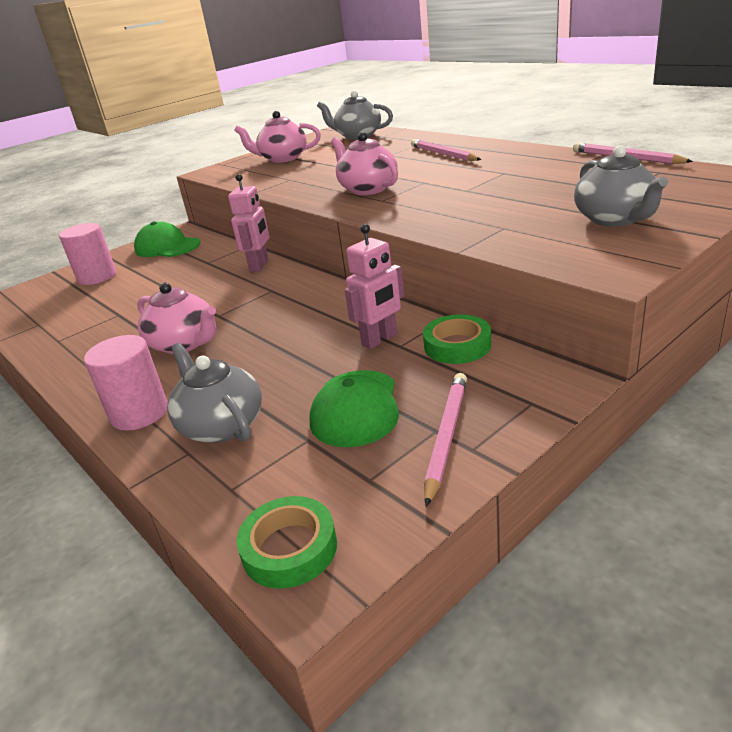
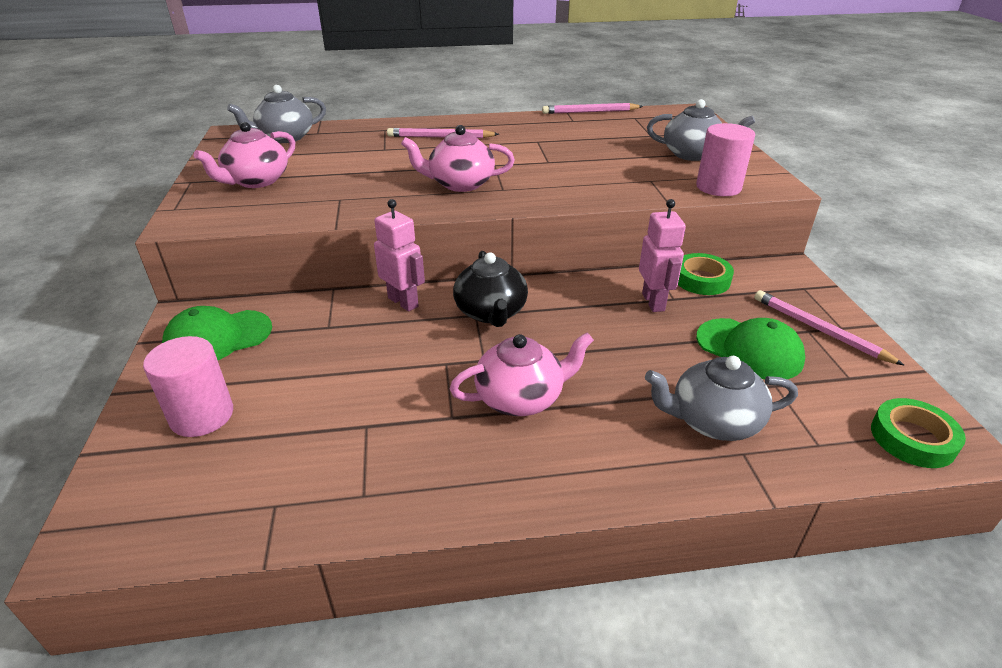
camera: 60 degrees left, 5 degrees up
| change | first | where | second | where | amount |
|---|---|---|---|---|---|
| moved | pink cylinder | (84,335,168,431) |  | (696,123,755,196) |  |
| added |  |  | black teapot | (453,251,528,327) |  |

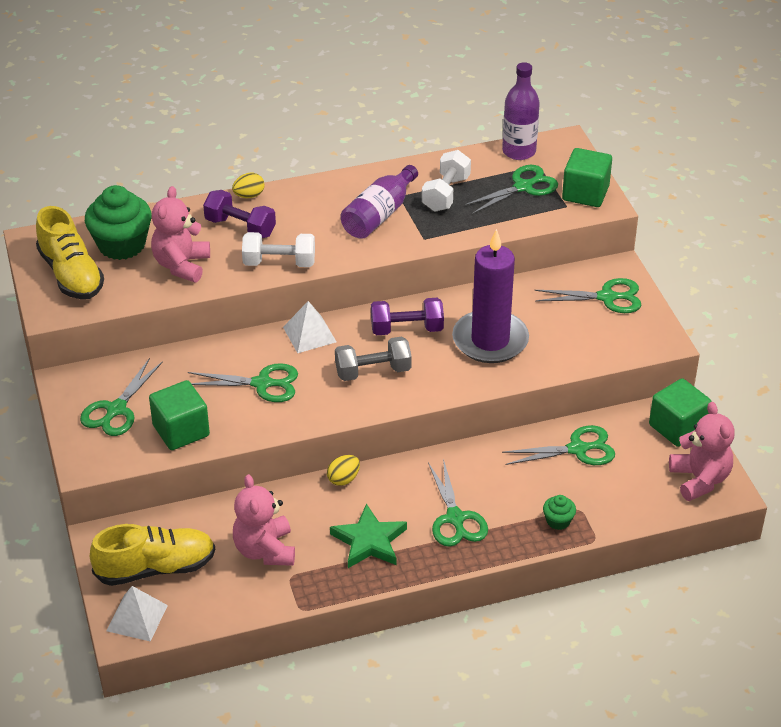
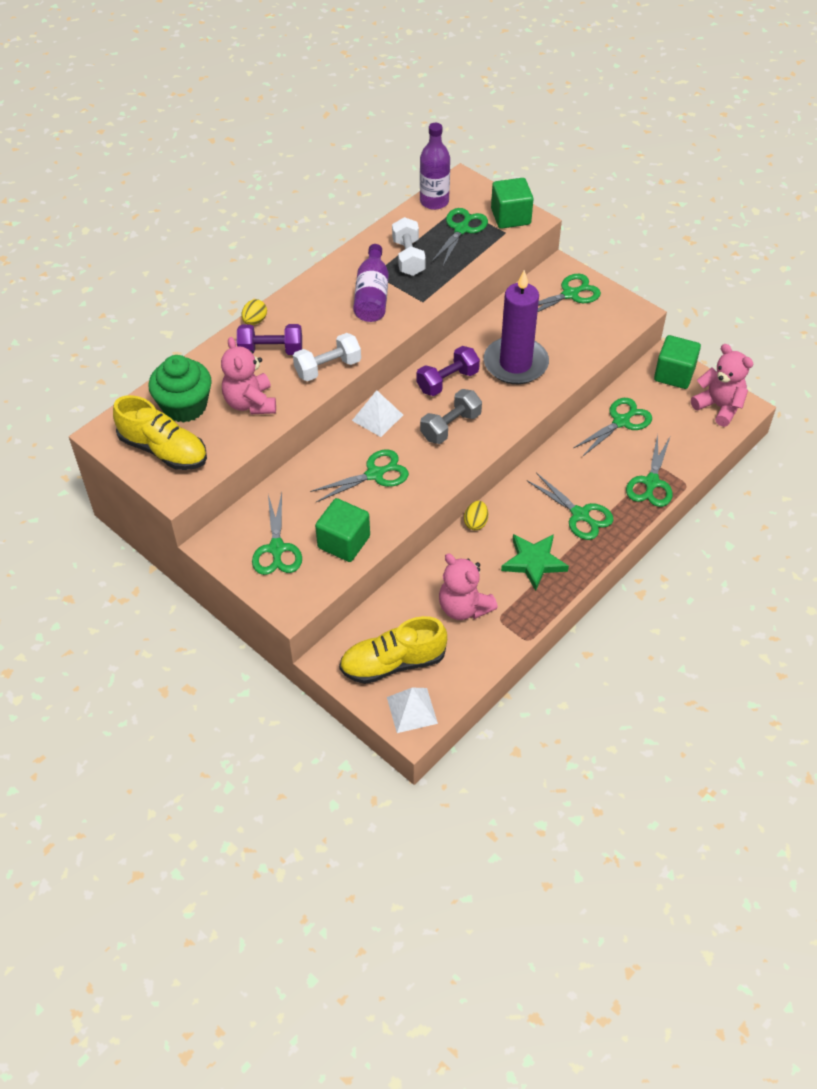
camera: 30 degrees left, 10 degrees up
| change | first | where | second | where | amount |
|---|---|---|---|---|---|
| turned | yellow shoe | (90,524,215,586) |  | (339,616,447,684) | 150 degrees counterclockwise |
| replaced | green cupcake | (543,495,576,530) | green scissors | (626,434,673,507) |  |

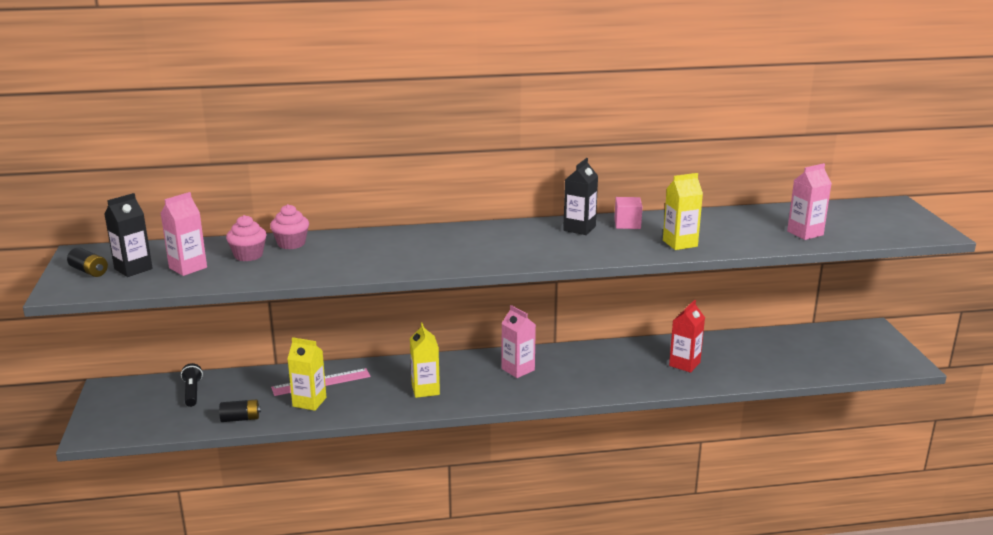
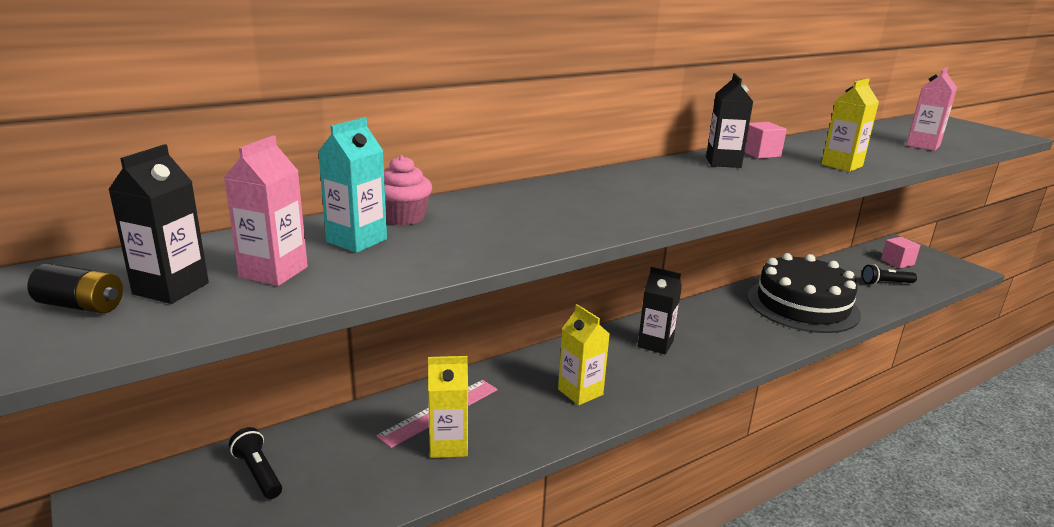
camera: 25 degrees left, 0 degrees up
| change | first | where | second | where | amount |
|---|---|---|---|---|---|
| removed | black battery | (219,399,261,422) |  |  |  |
| replaced | pink cupcake | (226,215,266,261) | turquoise carton | (318,117,387,253) |  |
| recoloured | pink carton | (501,305,536,378) | black carton | (638,267,682,354) |  |
| replaced | red carton | (669,300,705,373) | black cake | (747,253,861,333) |  |
| added |  |  | black flashlight | (862,264,917,285) |  |
| added |  |  | pink cube | (881,237,920,269) |  |

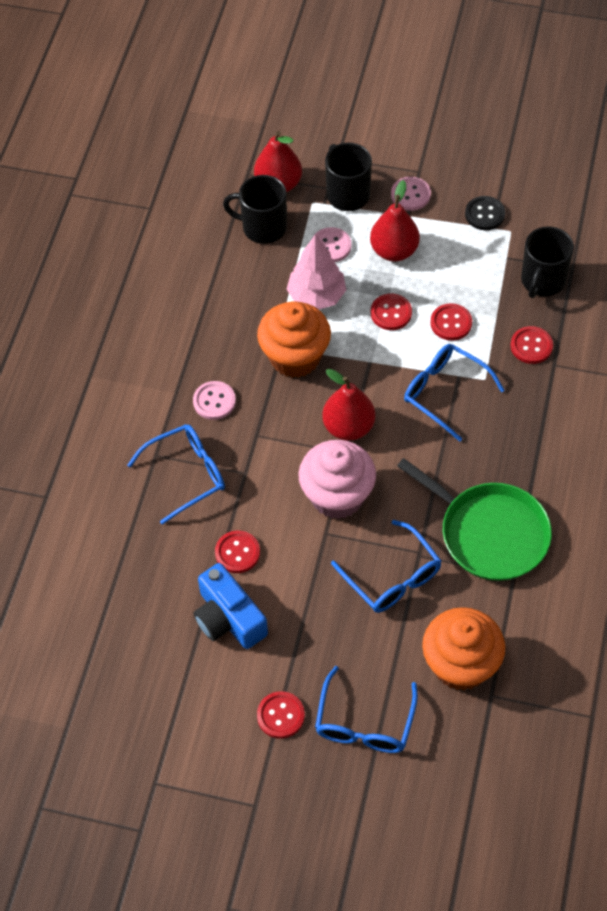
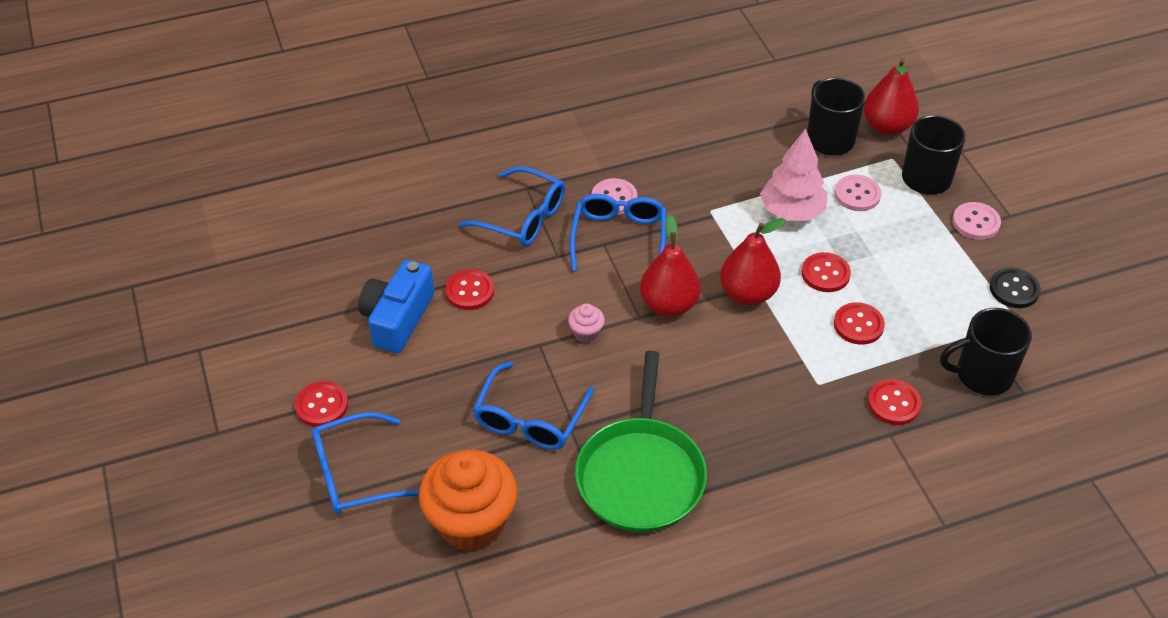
camera: 55 degrees right, 10 degrees down
| change | first | where | second | where | amount |
|---|---|---|---|---|---|
| removed | orange cupcake | (257,301,331,378) |  |  |  |
| resized | pink cupcake | (298,440,376,519) |  | (568,303,605,343) | x0.42 |
| moved | red pear | (370,180,420,261) |  | (720,218,786,305) |  |
| moved | blue glasses | (404,344,505,442) |  | (570,194,666,271) |  |

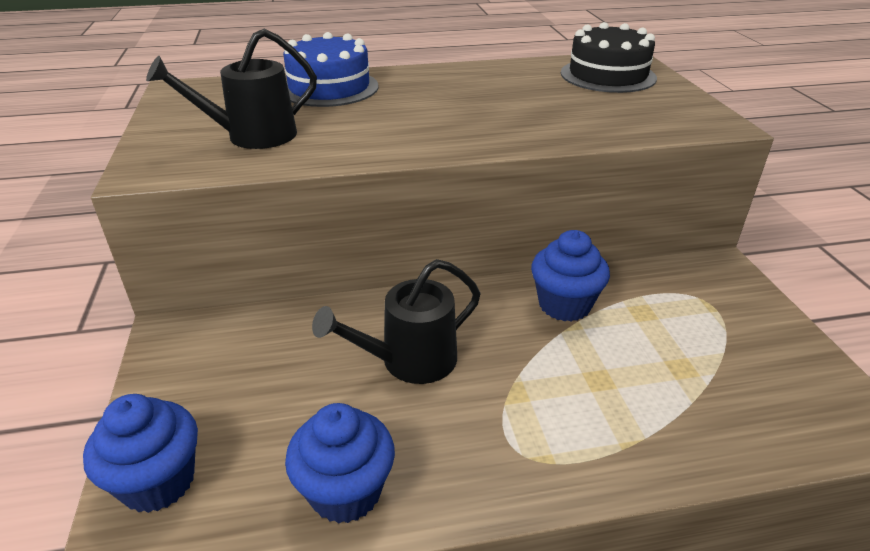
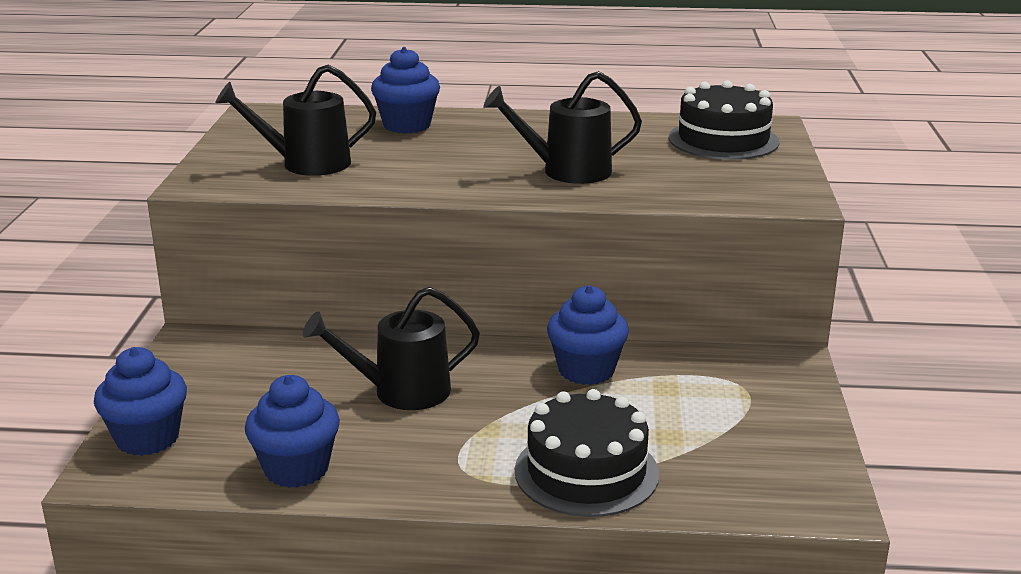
camera: 15 degrees right, 10 degrees down
| change | first | where | second | where | amount |
|---|---|---|---|---|---|
| replaced | blue cake | (283,32,378,107) | blue cupcake | (371,47,440,134) |  |
| added |  |  | black watering can | (484,71,642,184) |  |
| added |  |  | black cake | (515,389,659,517) |  |

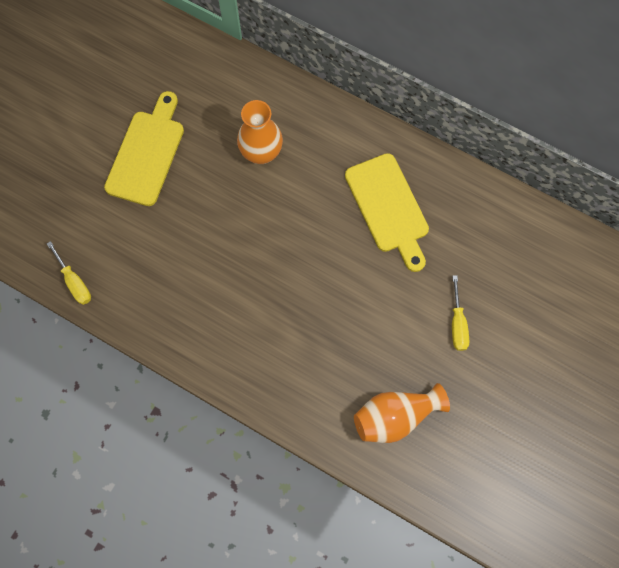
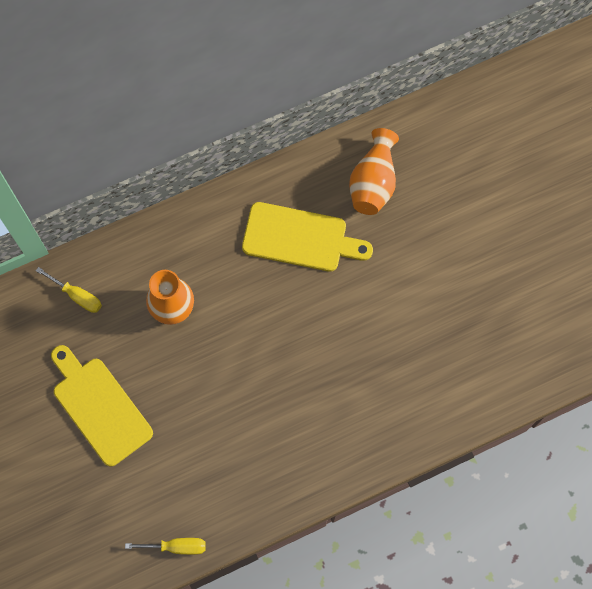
camera: 55 degrees left, 0 degrees up
| change | first | where | second | where | amount |
|---|---|---|---|---|---|
| moved | orange vase | (354,383,450,443) |  | (349,128,399,215) |  |
| moved | yellow screwdriver | (452,275,469,351) |  | (36,267,102,313) |  |

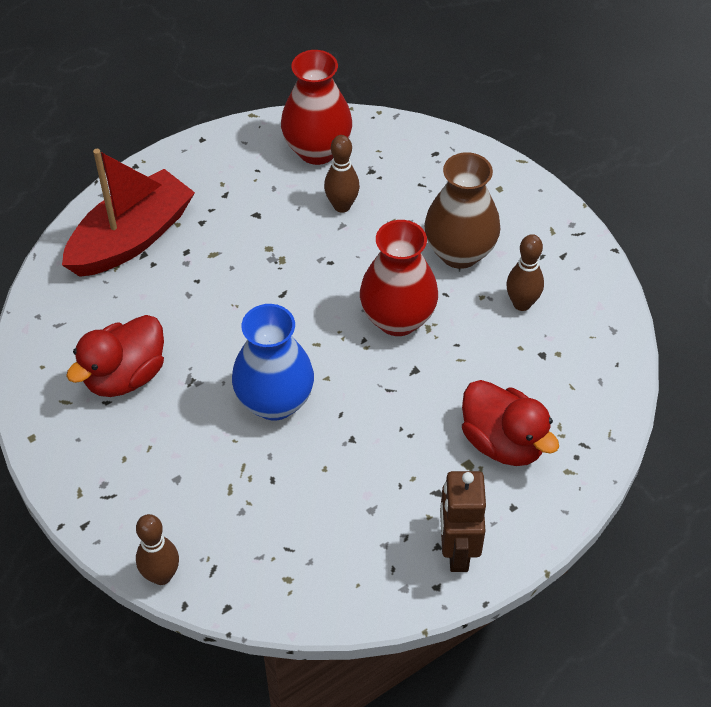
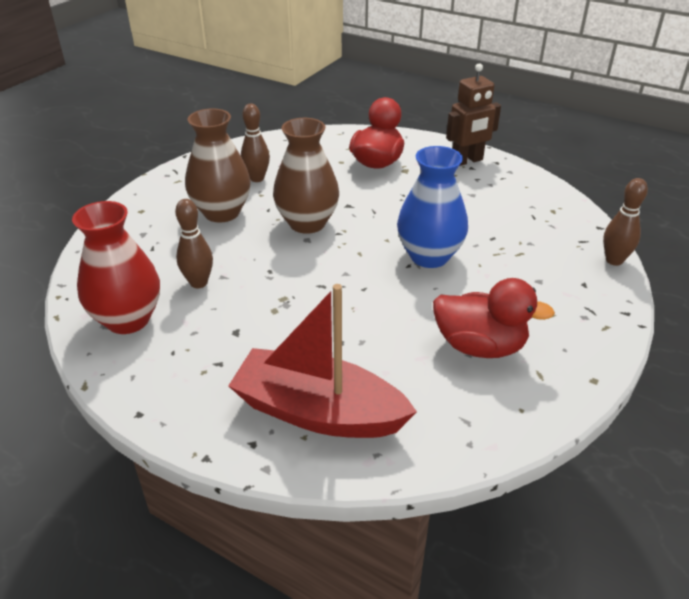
camera: 115 degrees left, 15 degrees down
| change | first | where | second | where | amount |
|---|---|---|---|---|---|
| recoloured | red vase | (360,220,438,336) | brown vase | (273,118,339,234) |  |

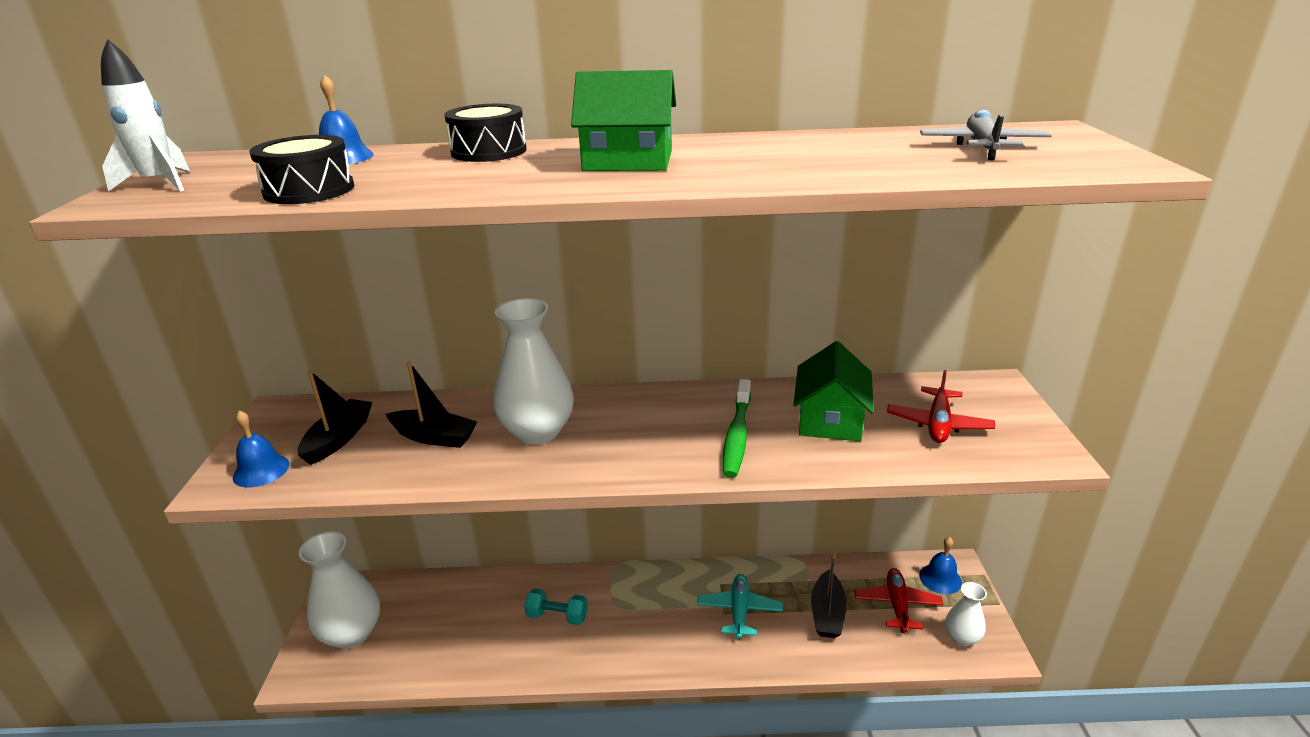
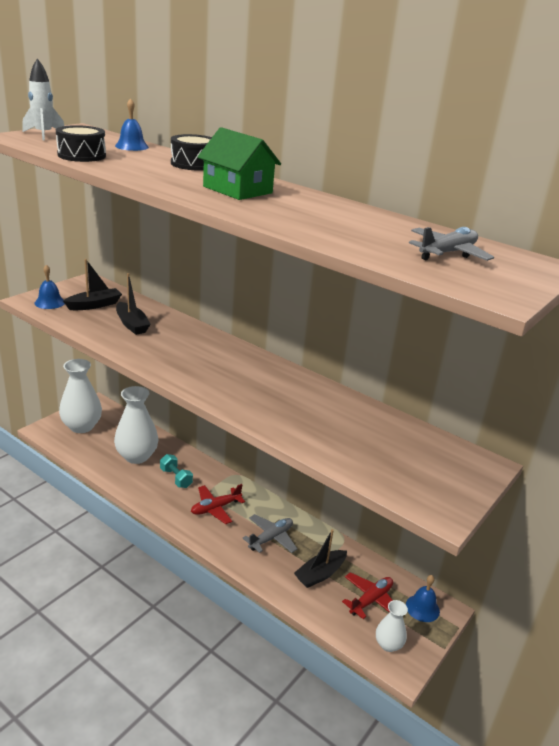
camera: 35 degrees right, 0 degrees up
| change | first | where | second | where | amount |
|---|---|---|---|---|---|
| moved | white vase | (493,298,574,444) |  | (114,386,158,464) |  |
| recoloured | turquoise plane | (697,574,783,639) | grey plane | (243,514,297,553) |  |
| removed | green toothbrush | (723,379,751,478) |  |  |  |
| removed | green house | (793,341,874,441) |  |  |  |
| moved | red plane | (887,370,995,443) |  | (191,484,245,524) |  |

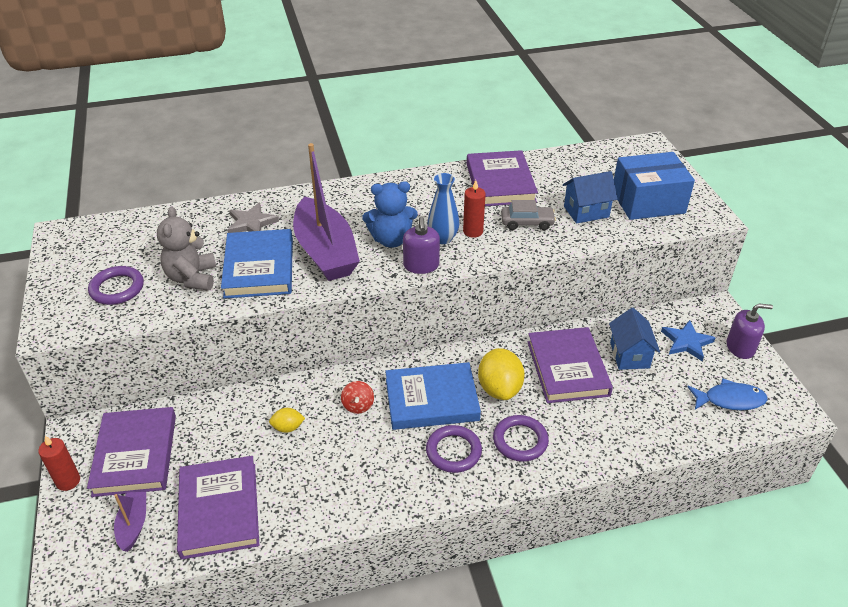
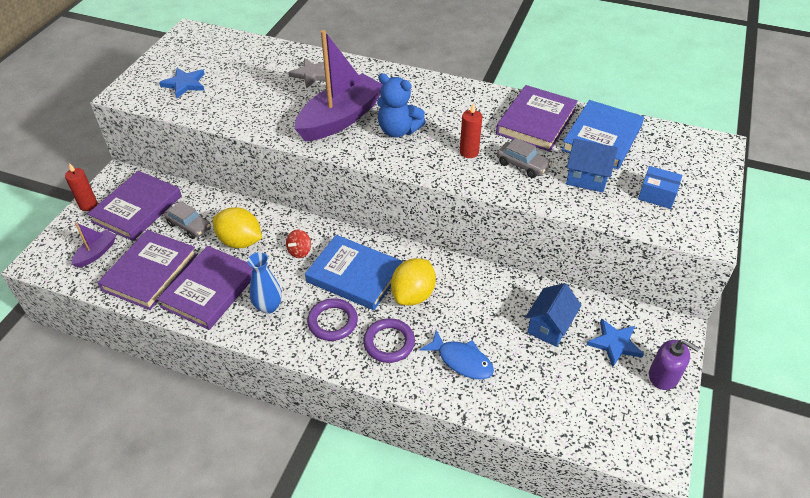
camera: 35 degrees right, 5 degrees up
| change | first | where | second | where | amount |
|---|---|---|---|---|---|
| replaced | purple ring | (88,266,144,305) | blue star | (159,68,205,98) |  |
| removed | grey teddy bear | (157,206,216,291) |  |  |  |
| moved | blue book | (221,229,293,299) |  | (561,100,644,169) |  |
| resized | yellow lemon | (269,408,305,433) |  | (213,207,262,248) | x1.93 |
| turned | purple boat | (293,143,360,281) |  | (295,30,383,142) | 150 degrees counterclockwise |
| removed | purple soap dispenser | (403,217,440,274) |  |  |  |
| moved | blue vase | (428,173,459,244) |  | (247,252,282,314) |  |
| moved | purple book | (528,327,613,403) |  | (157,246,252,330) |  |
| resized | blue box | (614,152,695,220) |  | (638,166,682,209) | x0.52 |
| moved | blue fish | (687,378,768,410) |  | (420,330,494,380) |  |
| added |  |  | grey car | (164,201,211,239) |  |

